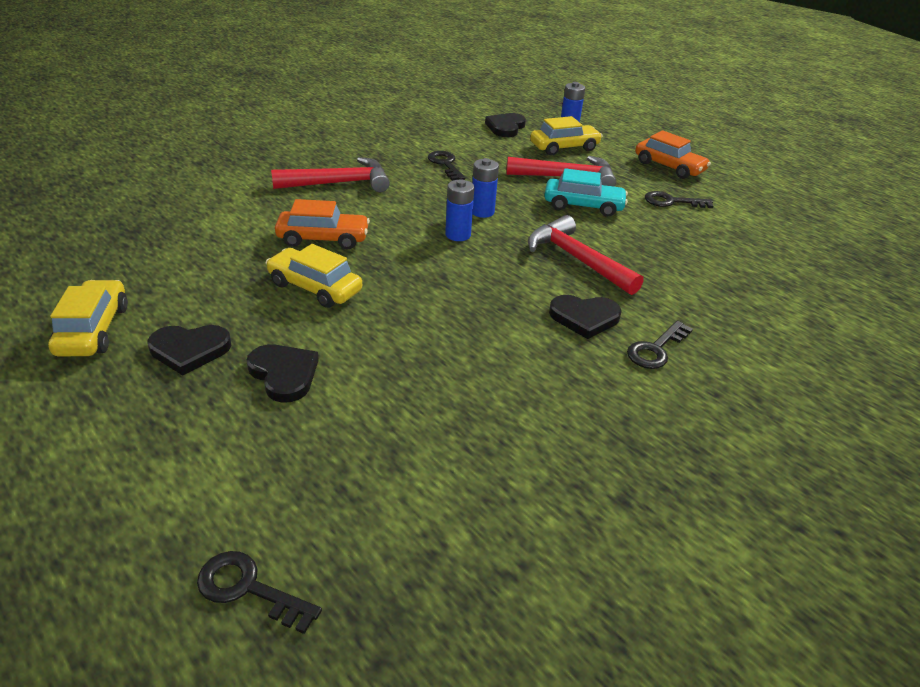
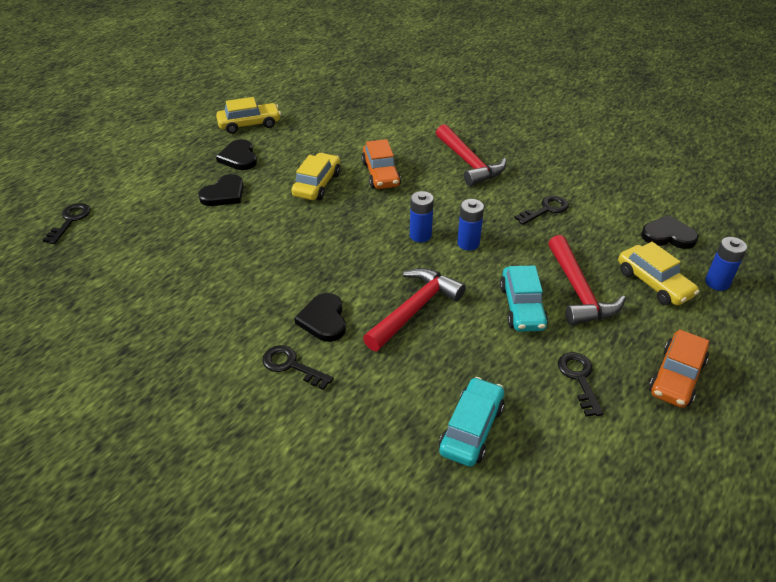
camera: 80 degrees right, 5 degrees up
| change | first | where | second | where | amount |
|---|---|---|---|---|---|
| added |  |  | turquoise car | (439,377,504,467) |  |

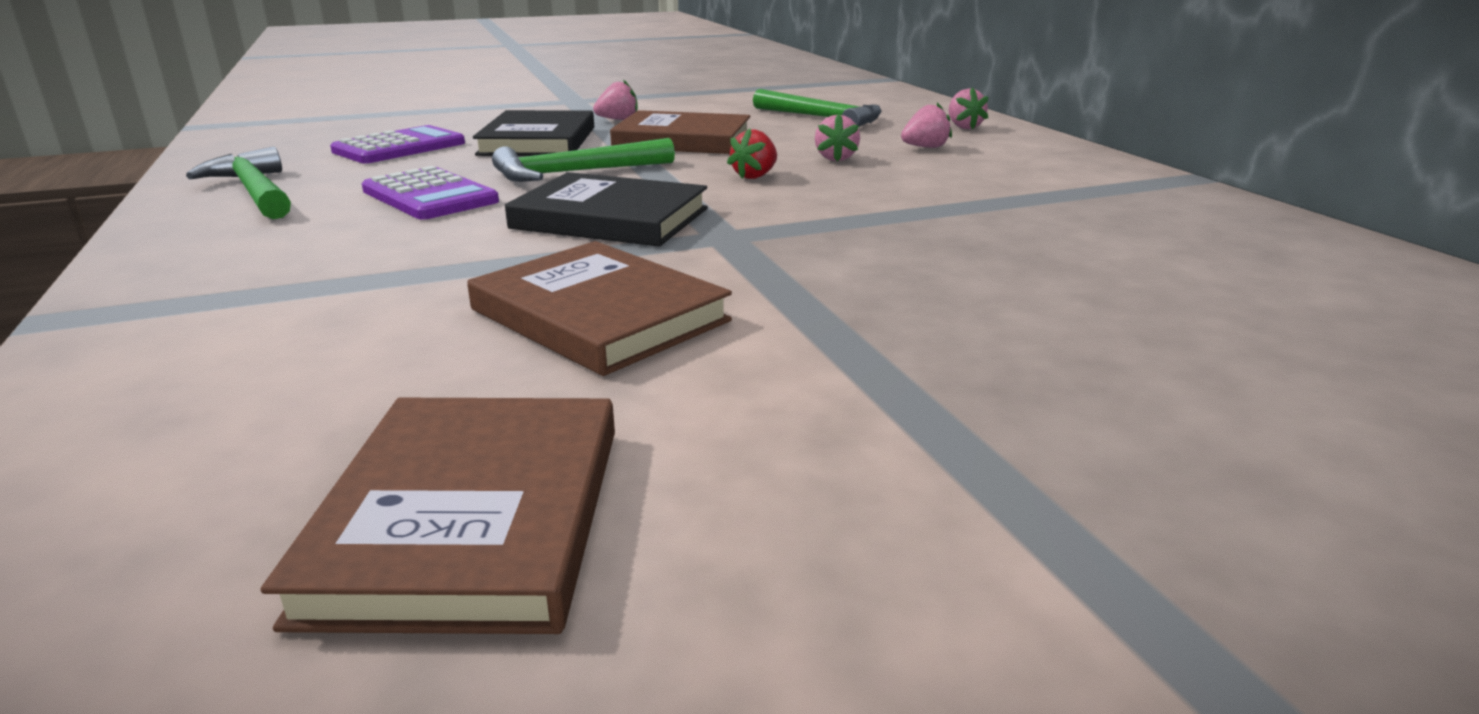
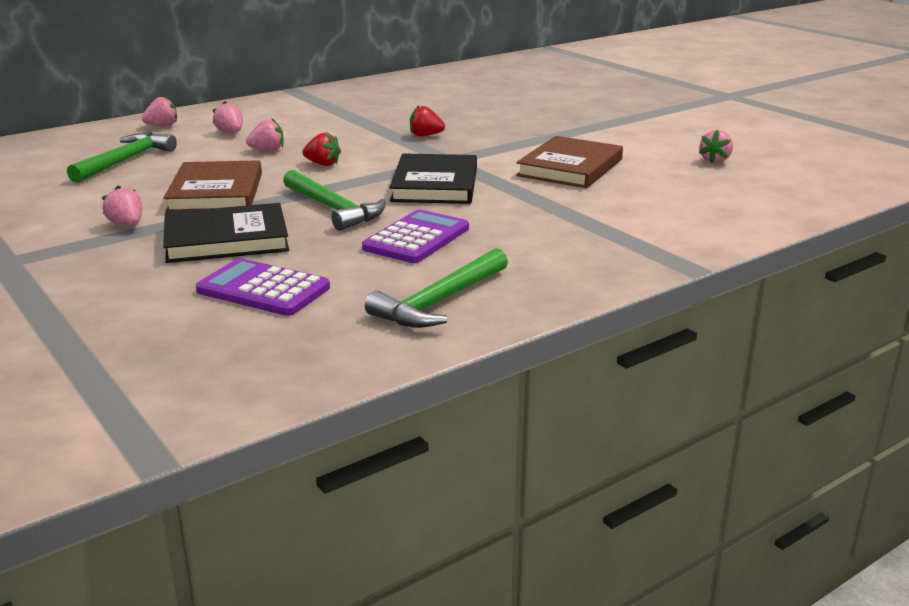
camera: 105 degrees left, 0 degrees up
| change | first | where | second | where | amount |
|---|---|---|---|---|---|
| replaced | brown book | (261,398,615,634) | pink strawberry | (699,130,733,163) |  |
| added |  |  | red strawberry | (410,105,445,136) |  |

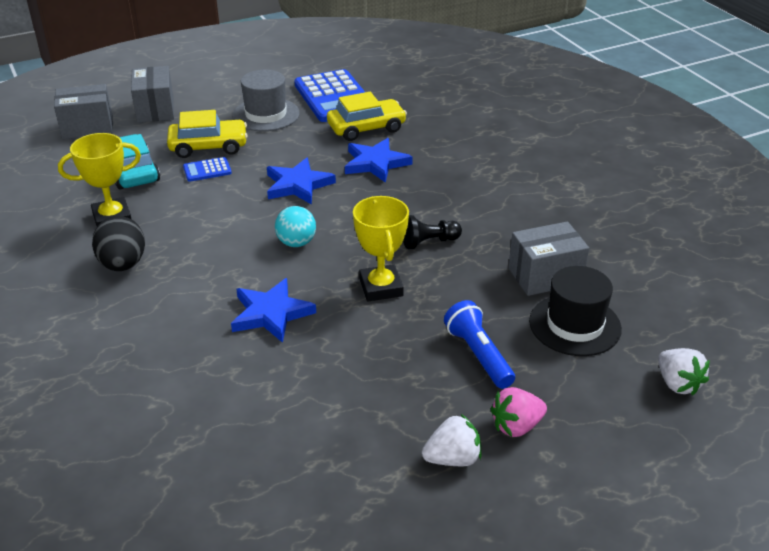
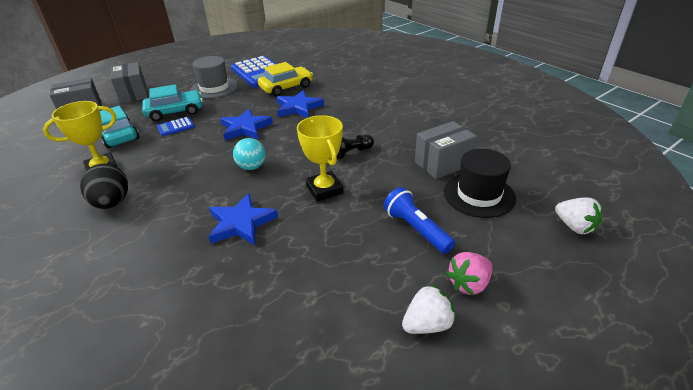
camera: 10 degrees left, 0 degrees up
| change | first | where | second | where | amount |
|---|---|---|---|---|---|
| recoloured | yellow car | (167,110,248,158) | turquoise car | (142,84,203,121) |  |

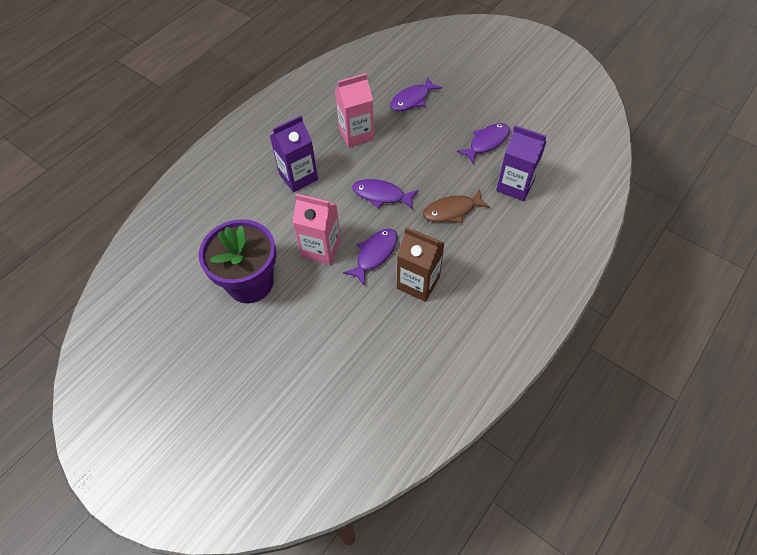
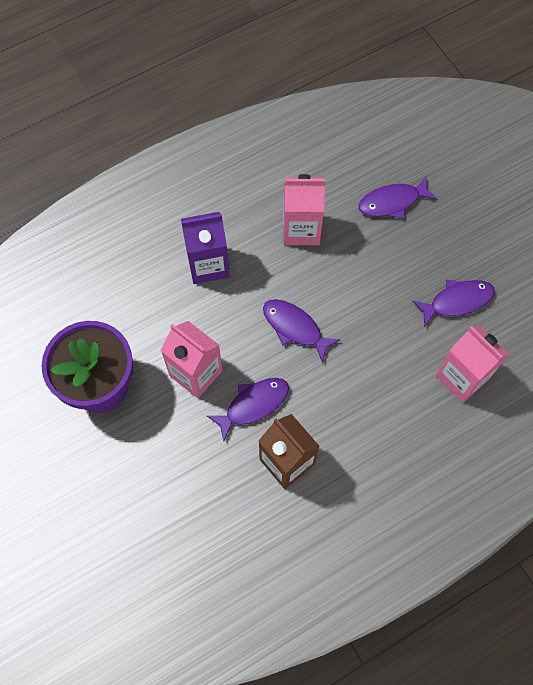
camera: 20 degrees right, 10 degrees up
| change | first | where | second | where | amount |
|---|---|---|---|---|---|
| removed | brown fish | (423,189,490,223) |  |  |  |
| recoloured | purple carton | (496,125,546,201) | pink carton | (436,325,509,402) |  |

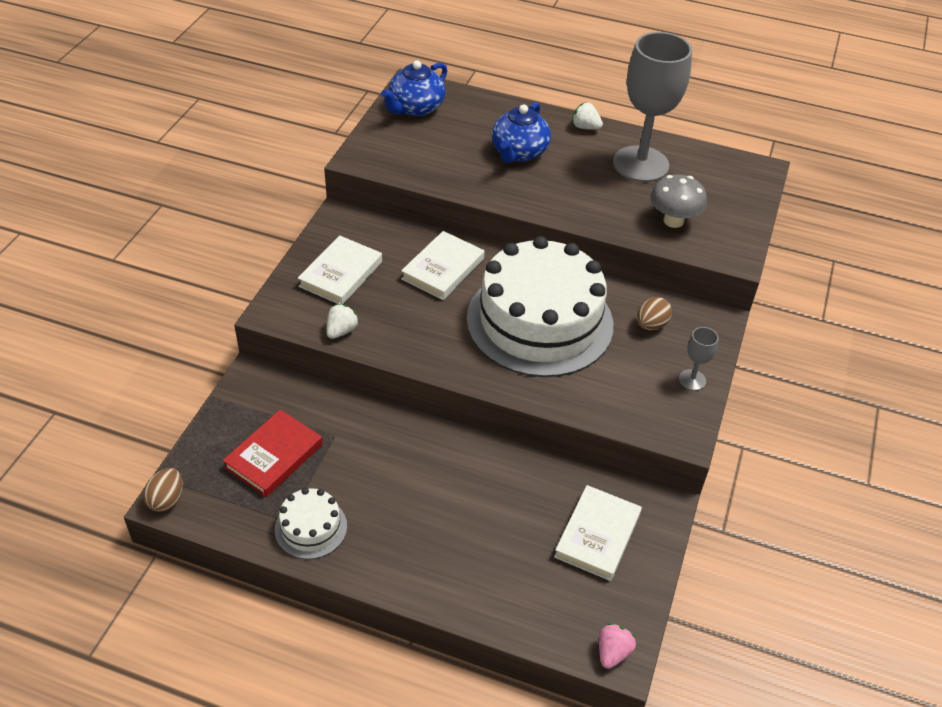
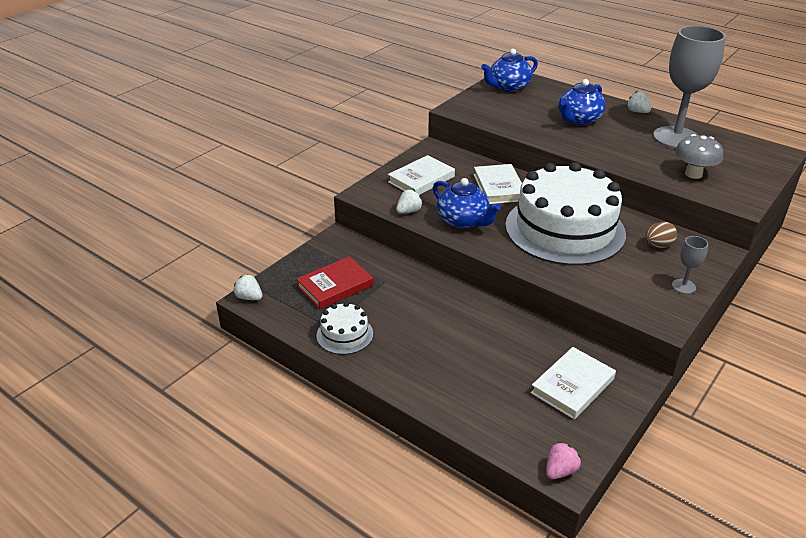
camera: 20 degrees right, 10 degrees down
| change | first | where | second | where | amount |
|---|---|---|---|---|---|
| replaced | brown egg | (143,468,183,512) | white strawberry | (233,274,262,300) |  |
| turned | white book | (401,231,484,300) |  | (474,164,522,204) | 60 degrees counterclockwise |
| added |  |  | blue teapot | (433,178,501,229) |  |

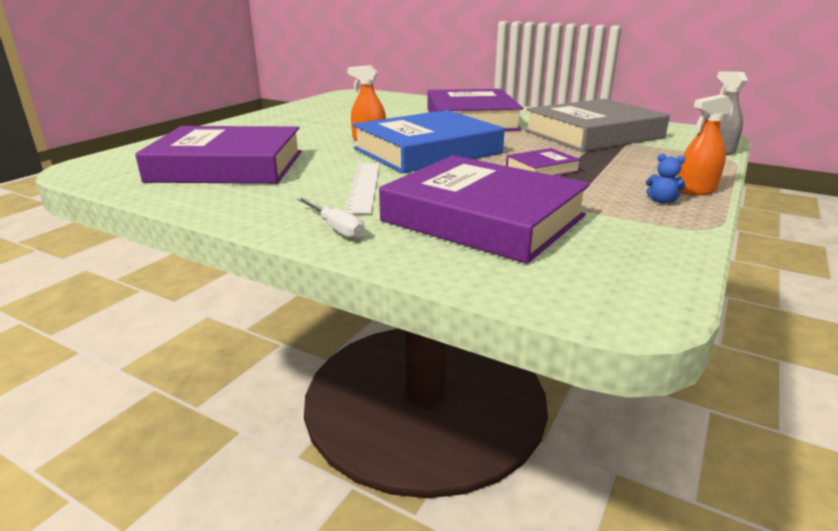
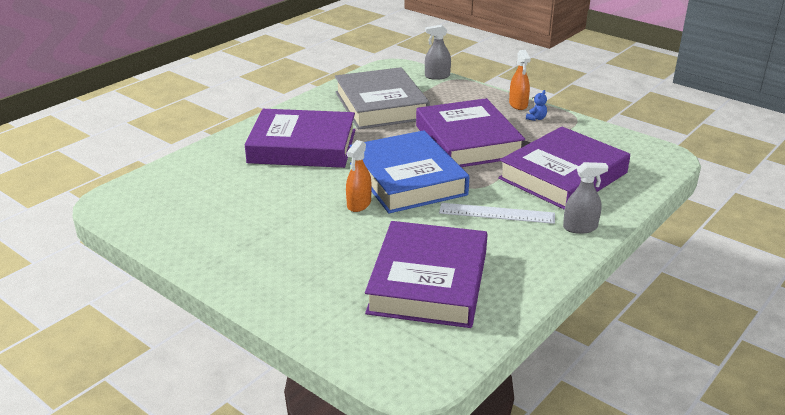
camera: 80 degrees left, 5 degrees up
| change | first | where | second | where | amount |
|---|---|---|---|---|---|
| replaced | white screwdriver | (297,197,365,239) | grey spray bottle | (563,162,608,234) |  |
| resized | purple book | (506,148,581,176) |  | (416,98,525,167) | x2.27 |

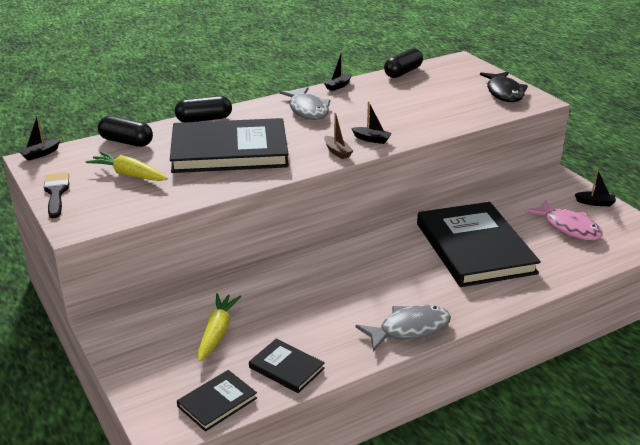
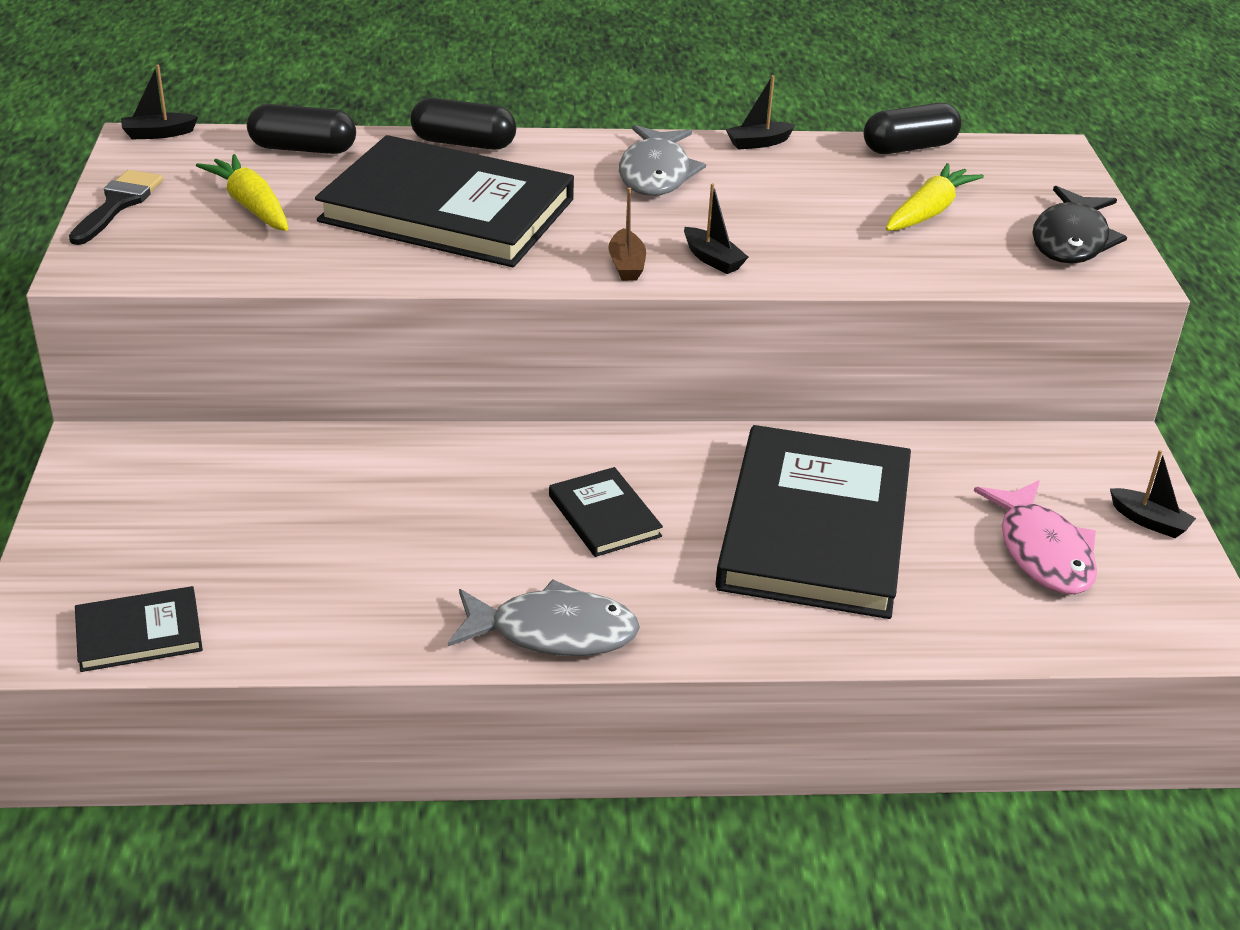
camera: 25 degrees right, 5 degrees up
| change | first | where | second | where | amount |
|---|---|---|---|---|---|
| turned | black capsule | (98,116,153,147) |  | (247,104,356,154) | 45 degrees counterclockwise |
| moved | yellow carrot | (198,293,241,362) |  | (886,163,984,231) |  |
| moved | black book | (249,339,325,393) |  | (549,467,663,557) |  |

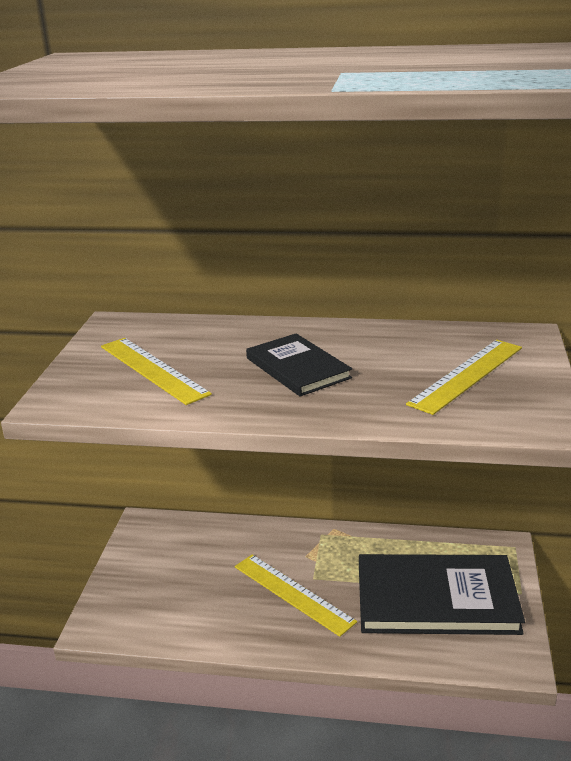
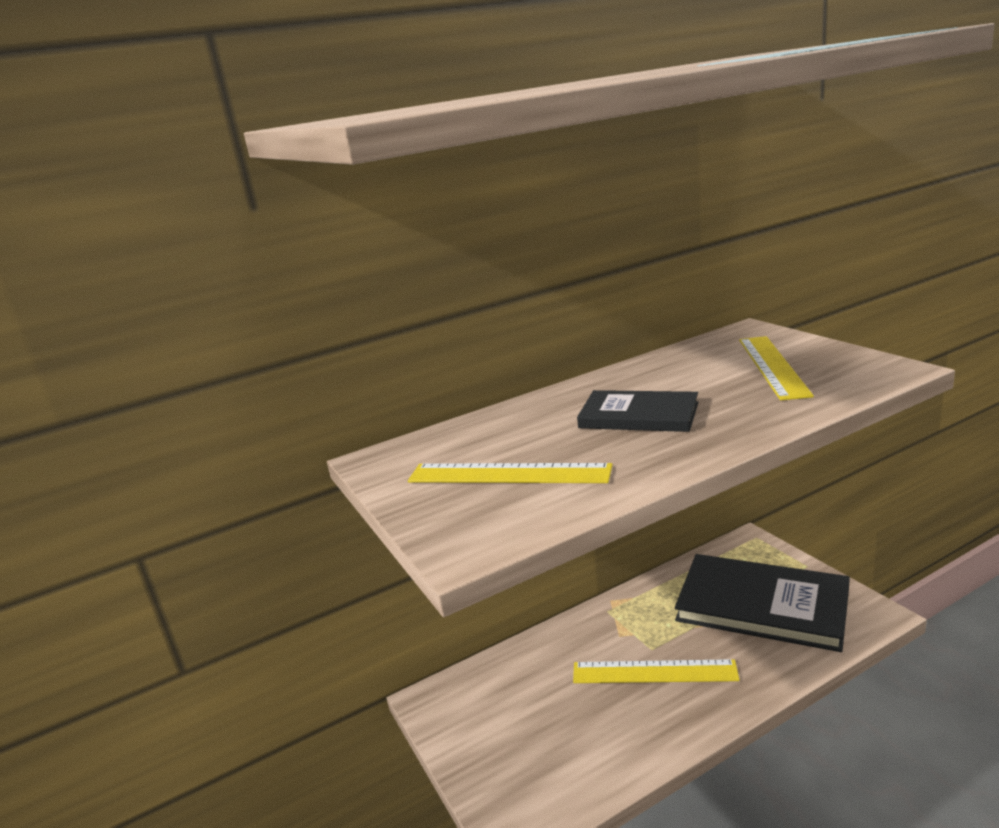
camera: 35 degrees left, 5 degrees down
| change | first | where | second | where | amount |
|---|---|---|---|---|---|
| turned | black book | (359,554,525,635) |  | (675,554,850,652) | 60 degrees clockwise |

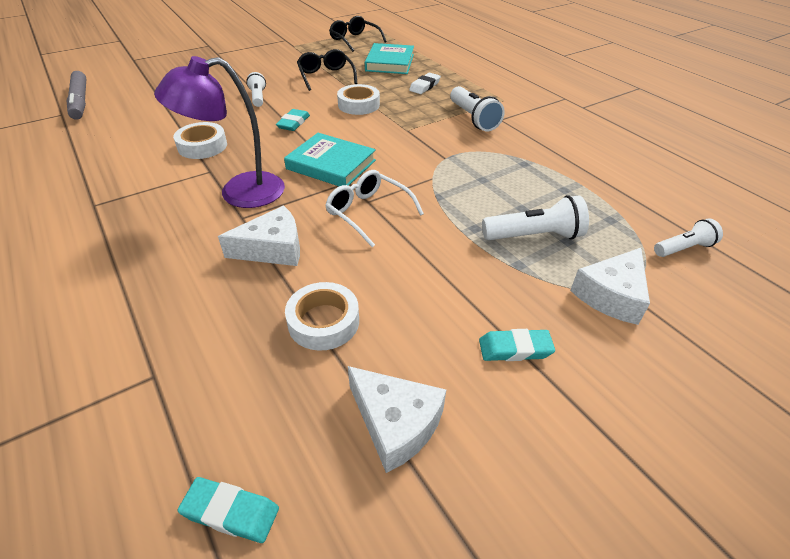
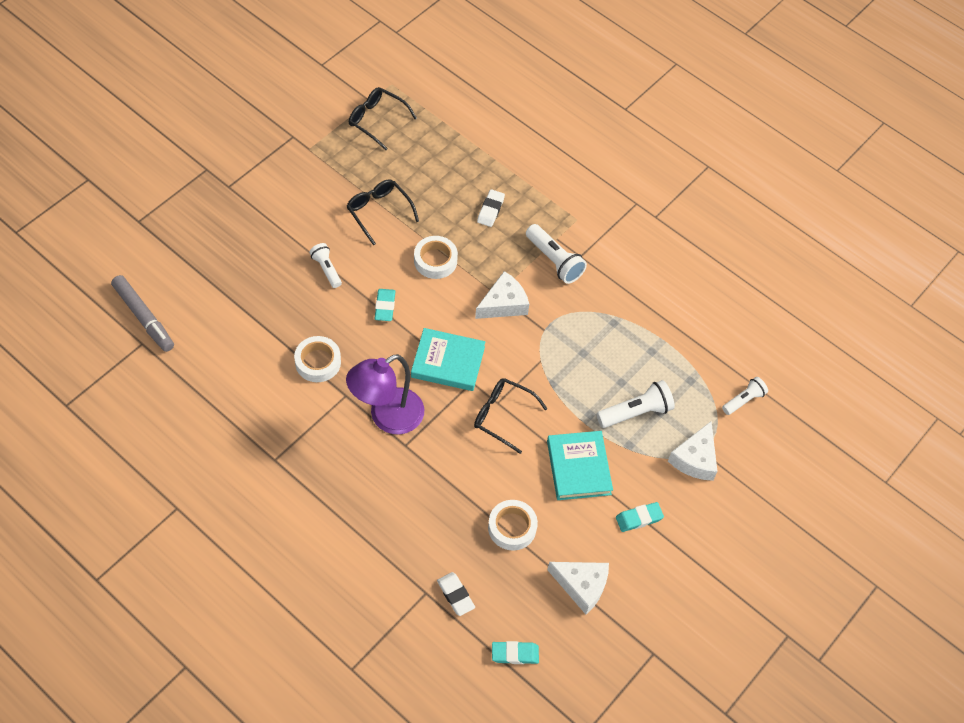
camera: 20 degrees left, 15 degrees up
| change | first | where | second | where | amount |
|---|---|---|---|---|---|
| moved | white cheese | (218,205,300,266) |  | (475,271,529,319) |  |
| recoloured | white glasses | (325,170,424,247) | black glasses | (474,378,548,454) |  |
| moved | turquoise book | (365,43,414,74) |  | (547,431,613,500) |  |
| added |  |  | white eraser | (437,572,475,616) |  |

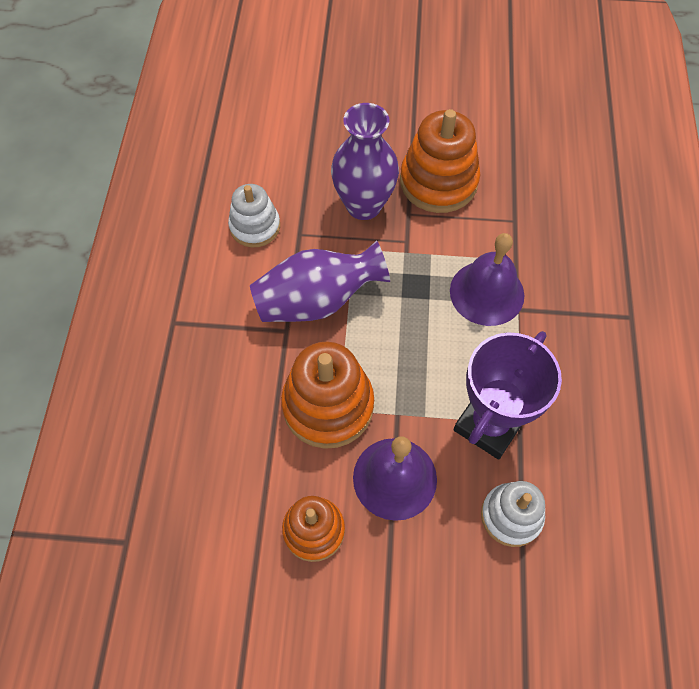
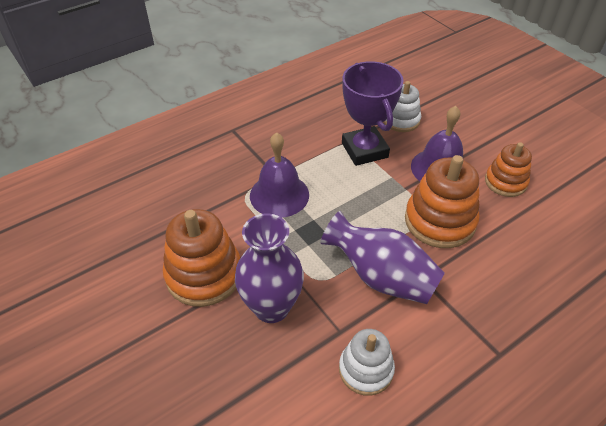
camera: 130 degrees left, 15 degrees down
| change | first | where | second | where | amount |
|---|---|---|---|---|---|
| turned | purple trophy | (453,331,562,460) |  | (342,61,404,166) | 75 degrees clockwise |

